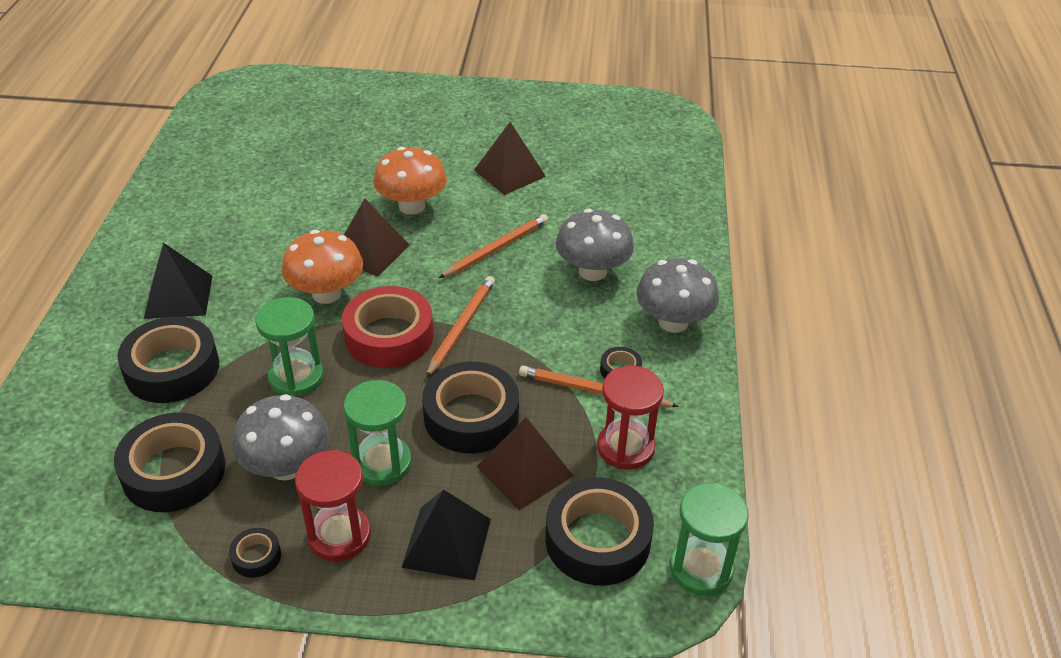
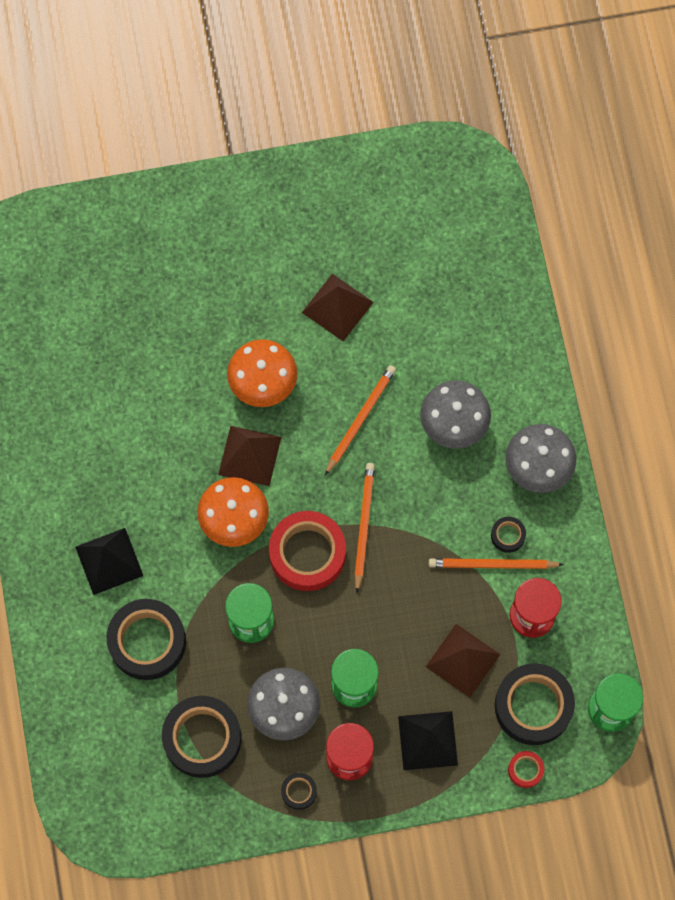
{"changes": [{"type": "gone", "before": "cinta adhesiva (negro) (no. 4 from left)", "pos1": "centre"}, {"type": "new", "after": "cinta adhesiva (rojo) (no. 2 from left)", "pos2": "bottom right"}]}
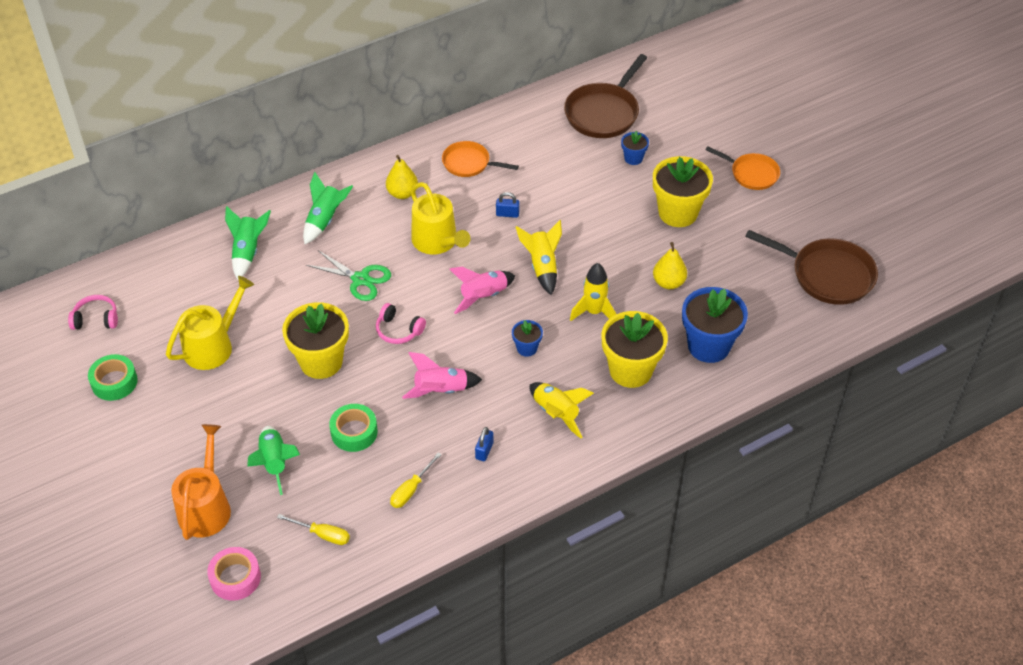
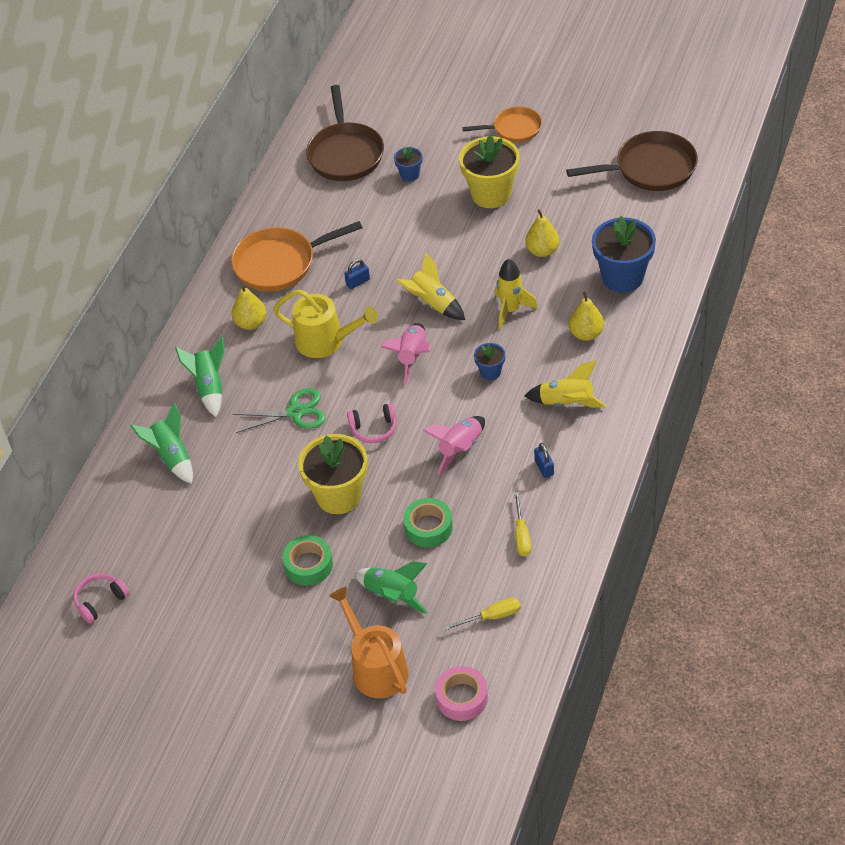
{"changes": [{"type": "shifted", "before": "cinta adhesiva (verde) (no. 1 from left)", "pos1": "middle left", "pos2": "centre"}, {"type": "gone", "before": "regadera (amarillo) (no. 1 from left)", "pos1": "middle left"}, {"type": "scaled", "before": "sartén (naranja) (no. 1 from left)", "pos1": "top centre", "pos2": "top centre", "scale": 1.62}, {"type": "swapped", "before": "maceta (amarillo) (no. 2 from left)", "after": "pera (amarillo) (no. 3 from left)", "pos1": "centre", "pos2": "middle right"}]}
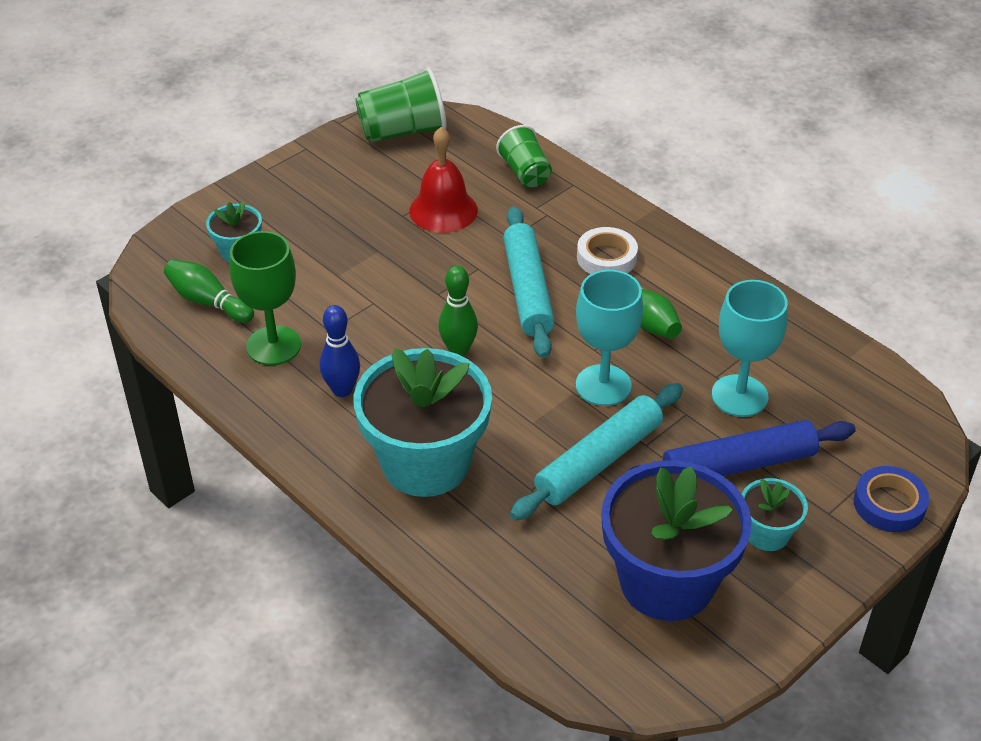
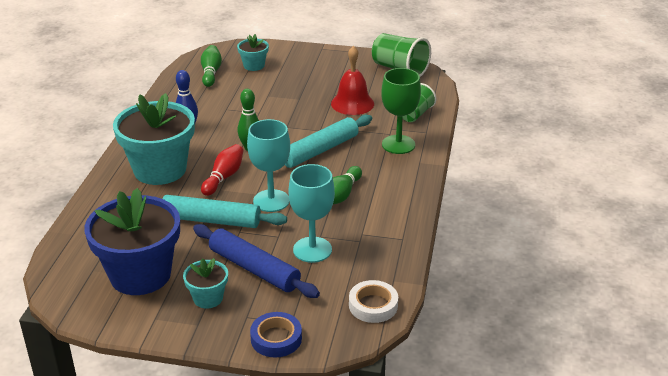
{"changes": [{"type": "shifted", "before": "copa (verde)", "pos1": "middle left", "pos2": "top centre"}, {"type": "shifted", "before": "cinta adhesiva (blanco)", "pos1": "centre", "pos2": "bottom centre"}, {"type": "new", "after": "bolo (rojo)", "pos2": "middle left"}]}
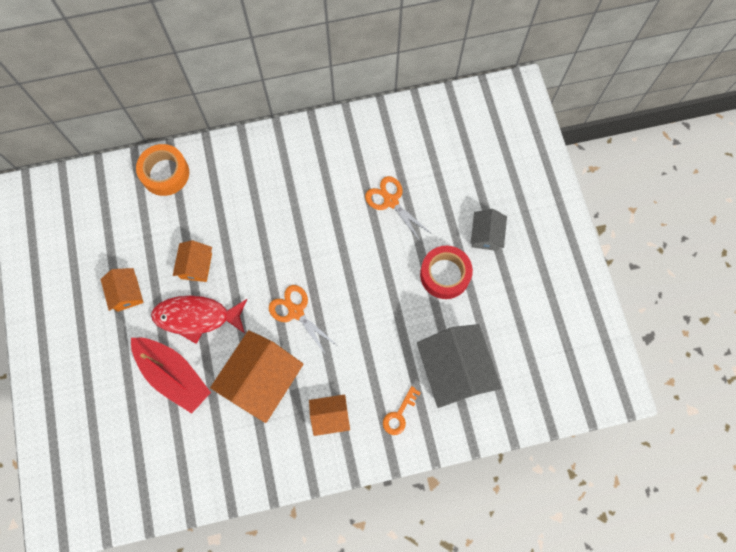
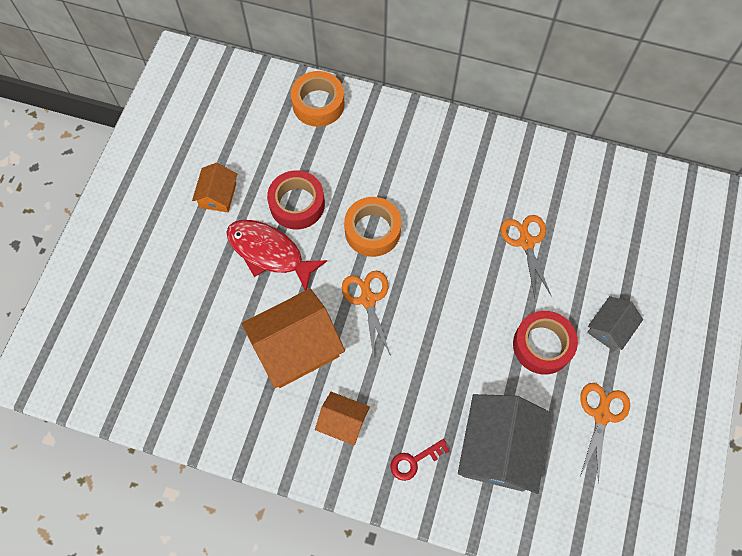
{"changes": [{"type": "gone", "before": "barco (rojo)", "pos1": "bottom left"}, {"type": "swapped", "before": "casa (naranja) (no. 2 from left)", "after": "cinta adhesiva (rojo) (no. 1 from left)", "pos1": "middle left", "pos2": "centre"}, {"type": "repainted", "before": "llave (naranja)", "after": "llave (rojo)", "pos1": "bottom centre", "pos2": "bottom centre"}, {"type": "new", "after": "cinta adhesiva (naranja) (no. 2 from left)", "pos2": "centre"}, {"type": "new", "after": "tijeras (naranja) (no. 3 from left)", "pos2": "bottom right"}]}
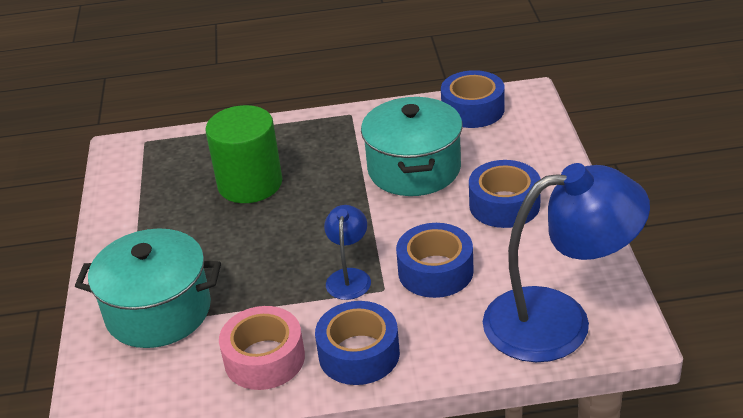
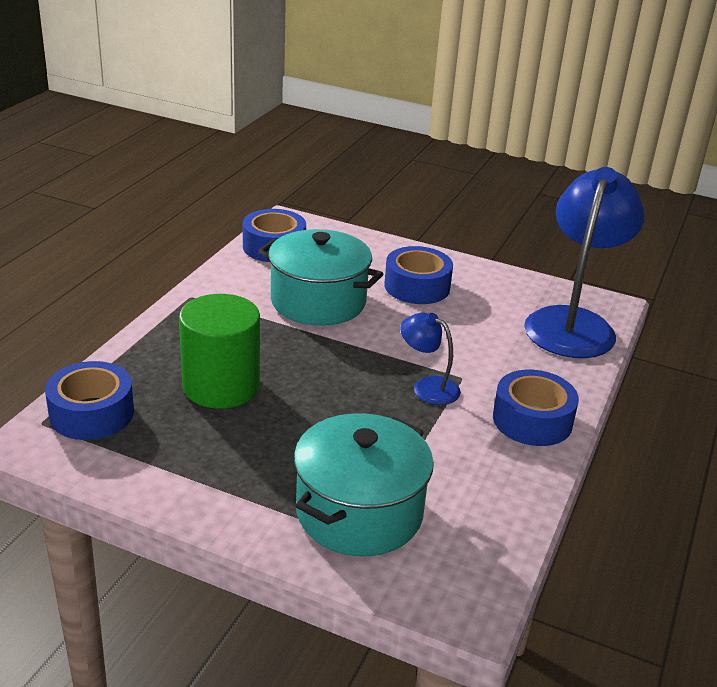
{"changes": [{"type": "gone", "before": "cinta adhesiva (rosa)", "pos1": "bottom centre"}, {"type": "shifted", "before": "cinta adhesiva (azul) (no. 2 from left in the first image)", "after": "cinta adhesiva (azul) (no. 1 from left)", "pos1": "centre", "pos2": "middle left"}]}
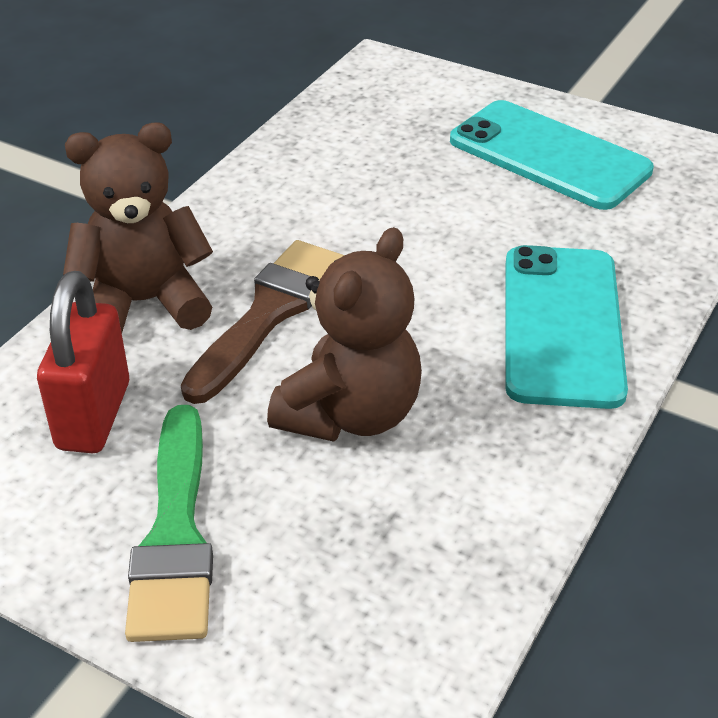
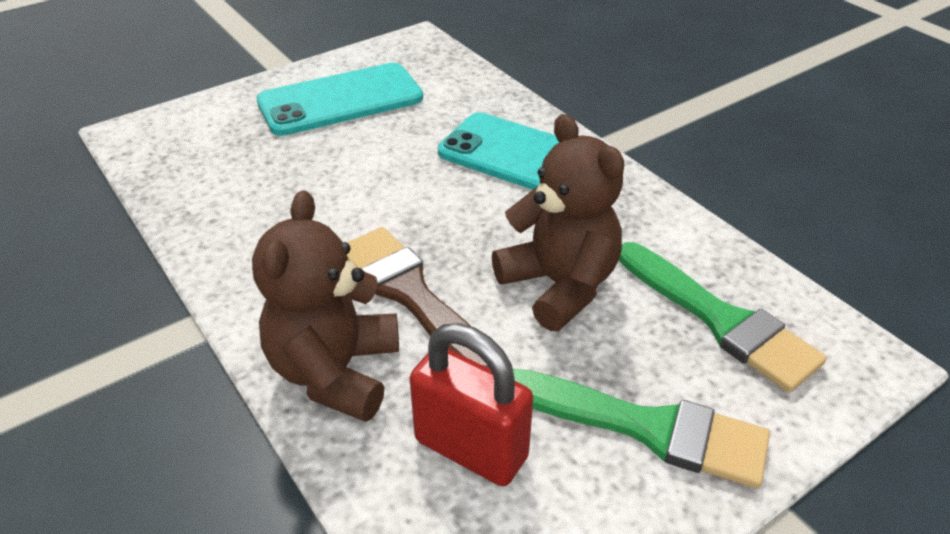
{"changes": [{"type": "new", "after": "pincel (verde) (no. 2 from left)", "pos2": "middle right"}]}
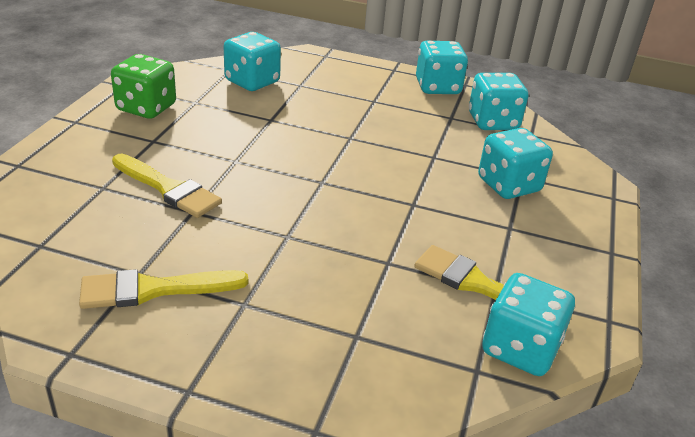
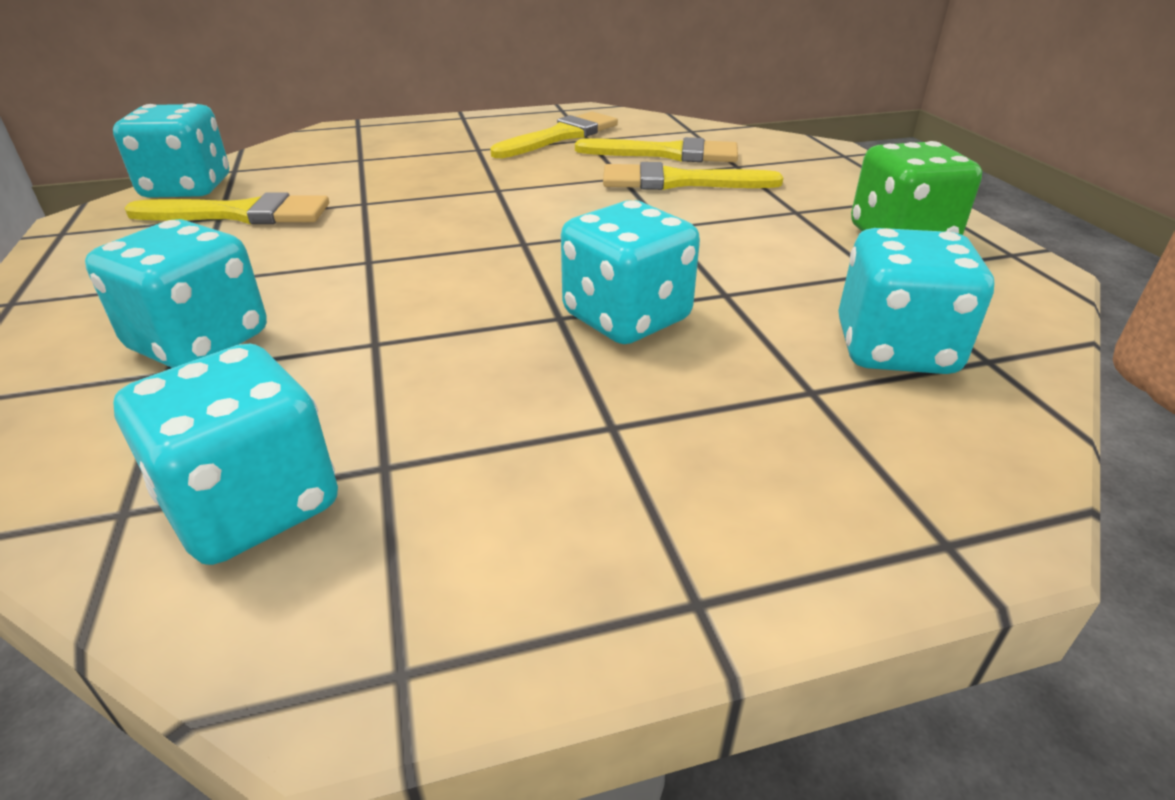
{"changes": [{"type": "shifted", "before": "dado (turquesa) (no. 2 from left in the first image)", "after": "dado (turquesa) (no. 4 from left)", "pos1": "top centre", "pos2": "centre"}, {"type": "new", "after": "pincel (amarillo) (no. 3 from left)", "pos2": "top centre"}]}
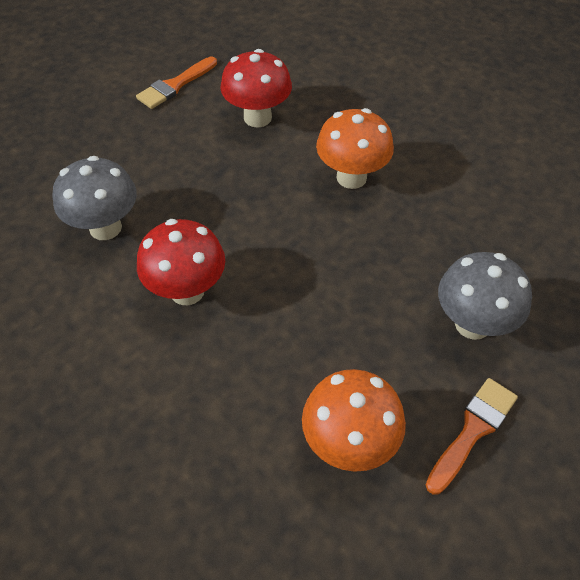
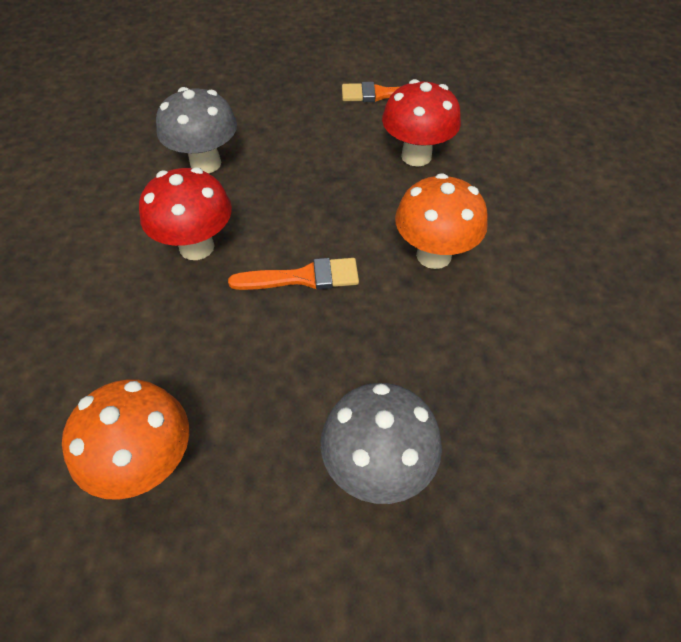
{"changes": [{"type": "shifted", "before": "pincel (naranja) (no. 2 from left in the first image)", "after": "pincel (naranja) (no. 1 from left)", "pos1": "bottom right", "pos2": "centre"}]}
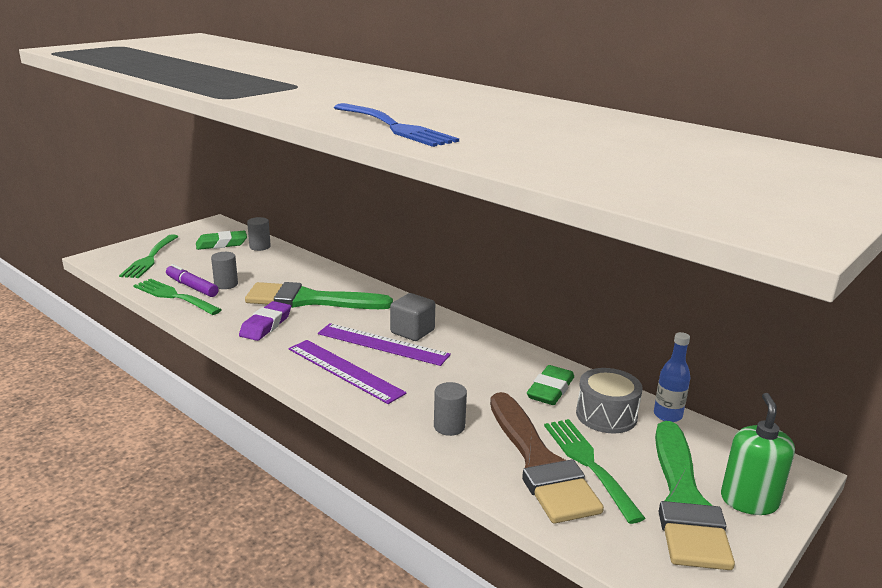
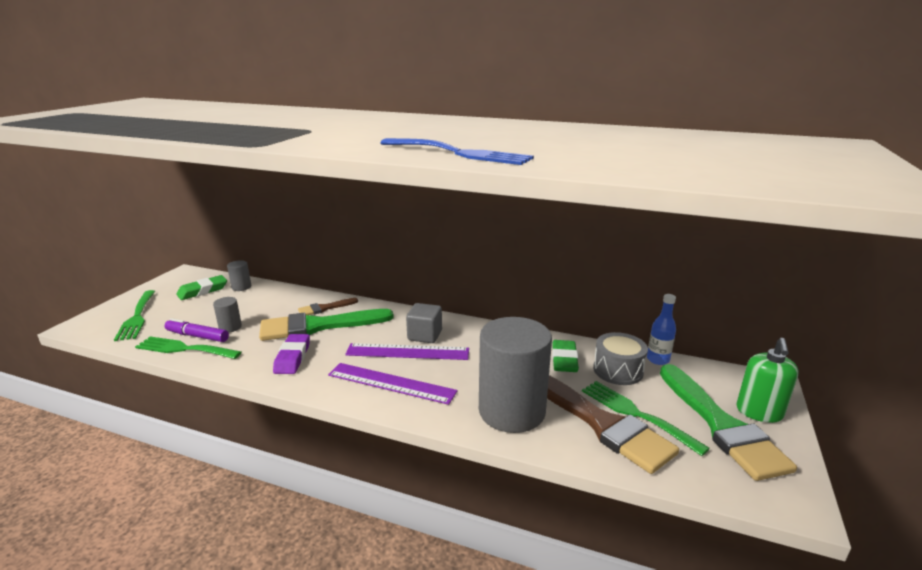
{"changes": [{"type": "scaled", "before": "cilindro (gris) (no. 3 from left)", "pos1": "bottom centre", "pos2": "centre", "scale": 2.42}, {"type": "rotated", "before": "dispensador de jabón (verde)", "pos1": "bottom right", "pos2": "bottom right", "turn": -150}, {"type": "new", "after": "pincel (marrón) (no. 1 from left)", "pos2": "centre"}]}
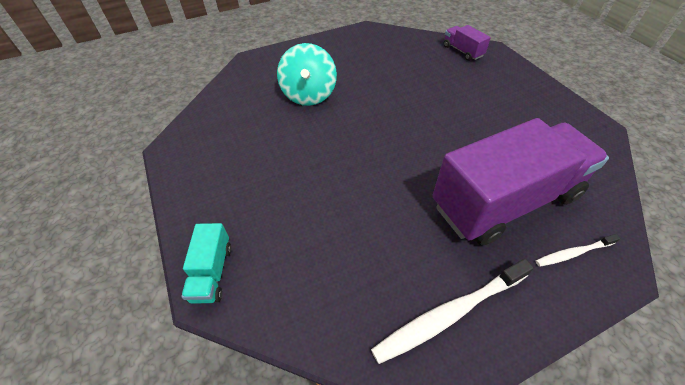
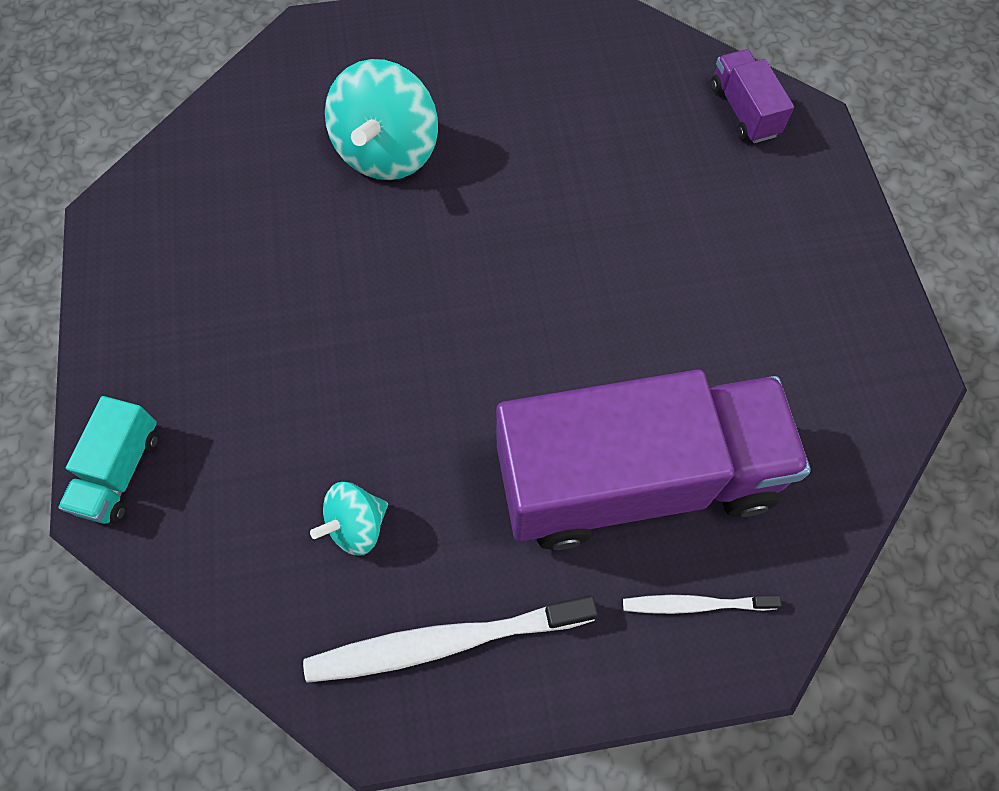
{"changes": [{"type": "new", "after": "peonza (turquesa) (no. 1 from left)", "pos2": "centre"}]}
